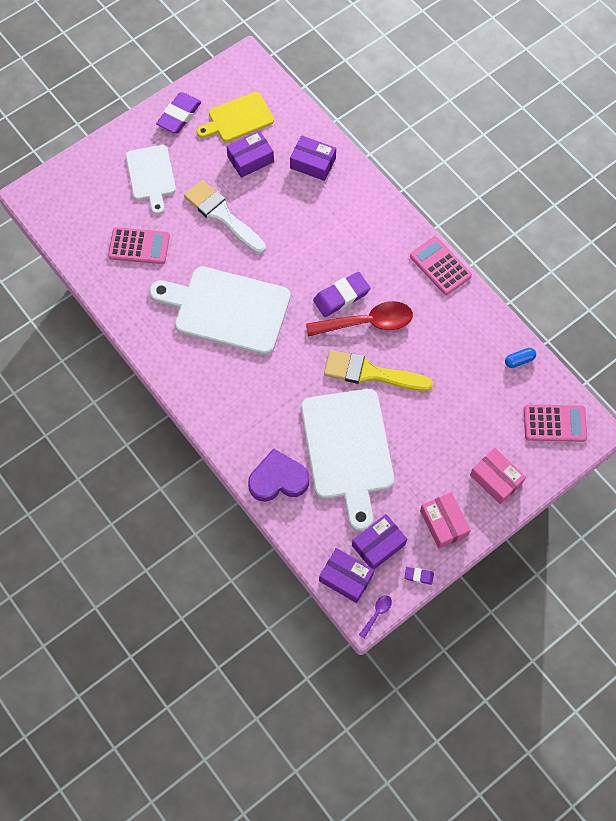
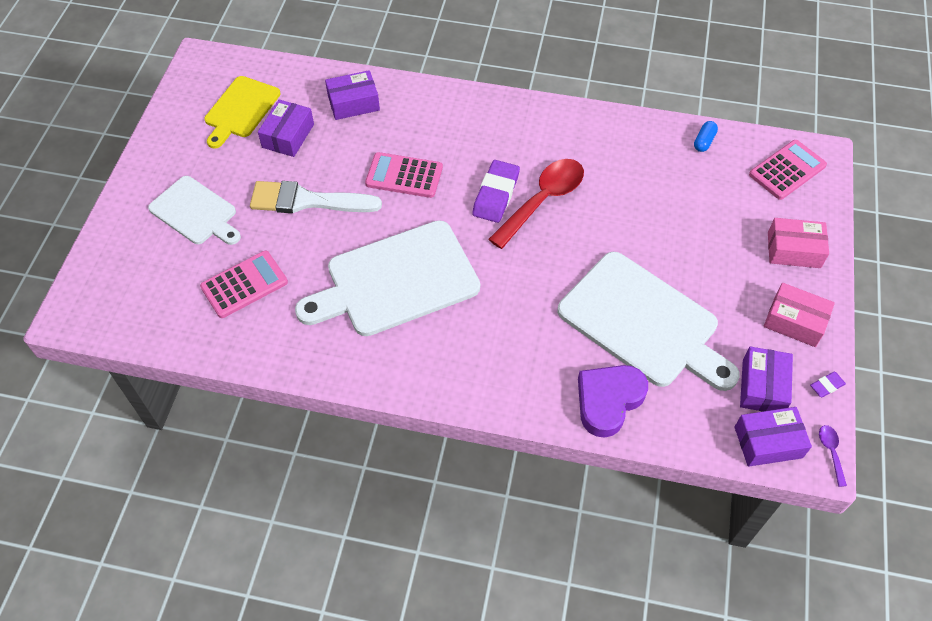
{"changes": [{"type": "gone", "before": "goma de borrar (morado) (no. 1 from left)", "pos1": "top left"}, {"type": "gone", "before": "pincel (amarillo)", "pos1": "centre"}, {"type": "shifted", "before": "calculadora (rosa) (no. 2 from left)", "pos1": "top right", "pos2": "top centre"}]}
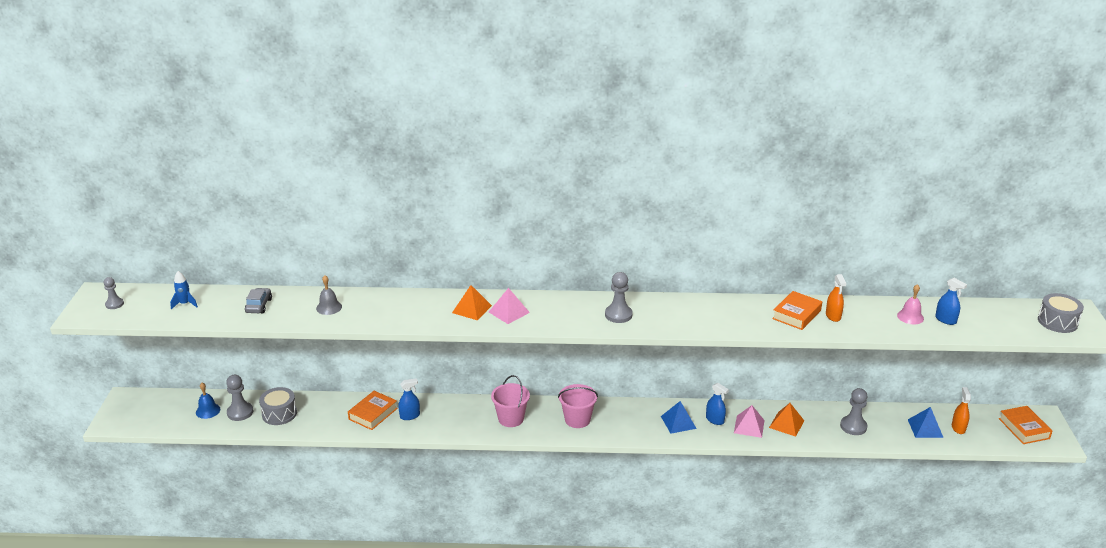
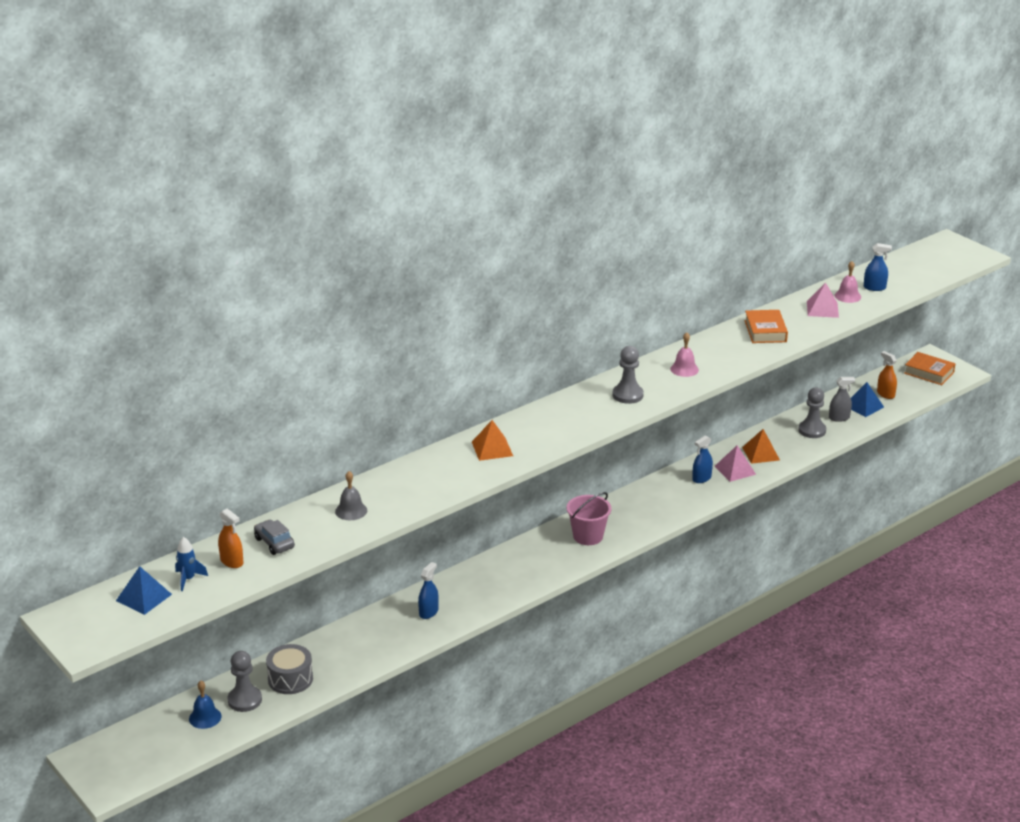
{"changes": [{"type": "gone", "before": "peón (gris) (no. 1 from left)", "pos1": "middle left"}, {"type": "gone", "before": "libro (naranja) (no. 1 from left)", "pos1": "bottom centre"}, {"type": "shifted", "before": "pirámide (rosa) (no. 1 from left in the first image)", "after": "pirámide (rosa) (no. 2 from left)", "pos1": "centre", "pos2": "middle right"}, {"type": "gone", "before": "balde (rosa) (no. 1 from left)", "pos1": "bottom centre"}, {"type": "shifted", "before": "pirámide (azul) (no. 1 from left)", "pos1": "bottom centre", "pos2": "bottom left"}, {"type": "rotated", "before": "pulverizador (azul) (no. 2 from left)", "pos1": "bottom centre", "pos2": "middle right", "turn": 135}, {"type": "shifted", "before": "pulverizador (naranja) (no. 1 from left)", "pos1": "middle right", "pos2": "middle left"}, {"type": "gone", "before": "tambor (gris) (no. 2 from left)", "pos1": "middle right"}, {"type": "new", "after": "campana (rosa) (no. 1 from left)", "pos2": "middle right"}, {"type": "new", "after": "pulverizador (gris)", "pos2": "middle right"}]}
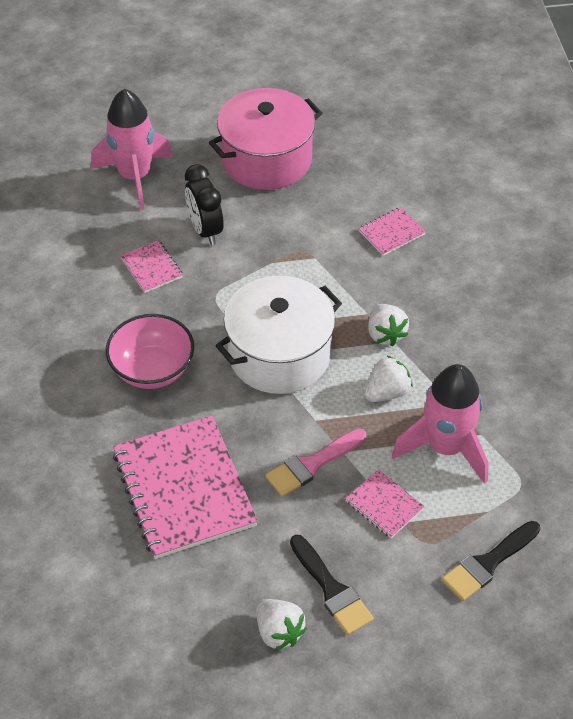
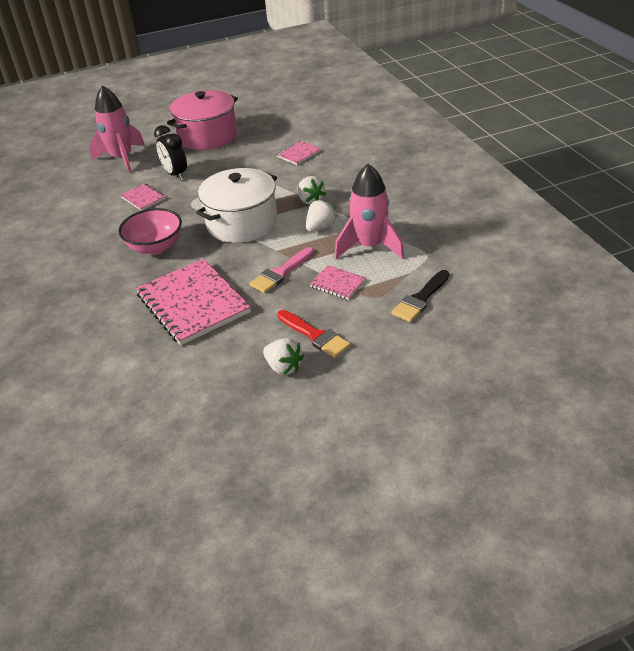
{"changes": [{"type": "repainted", "before": "pincel (negro) (no. 1 from left)", "after": "pincel (rojo)", "pos1": "bottom centre", "pos2": "centre"}]}
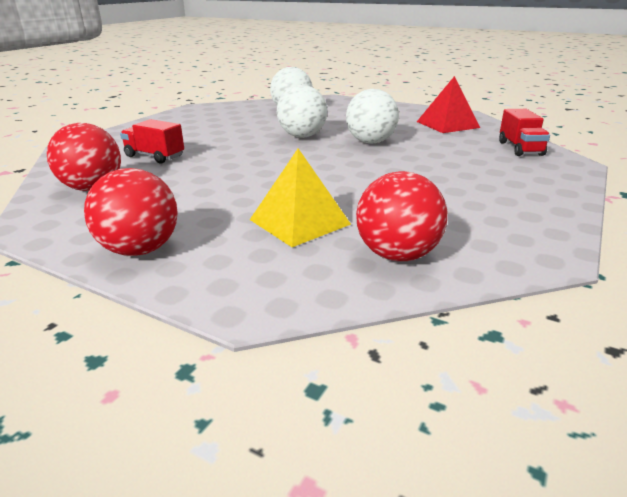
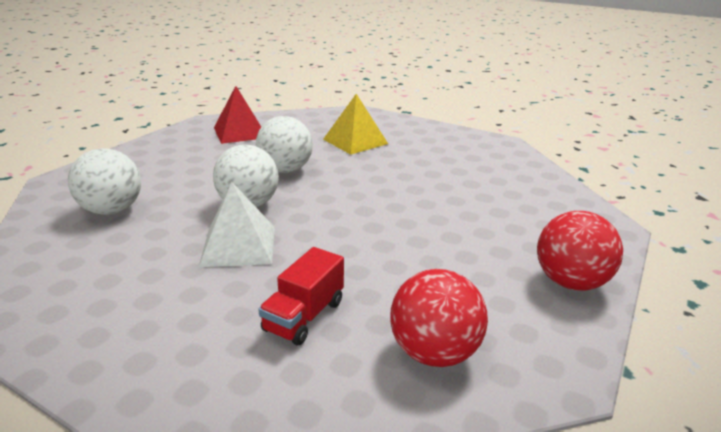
{"changes": [{"type": "shifted", "before": "pirámide (amarillo)", "pos1": "centre", "pos2": "top centre"}, {"type": "gone", "before": "pelota (rojo) (no. 3 from left)", "pos1": "centre"}, {"type": "gone", "before": "camión (rojo) (no. 2 from left)", "pos1": "top right"}, {"type": "new", "after": "pirámide (blanco)", "pos2": "middle left"}]}
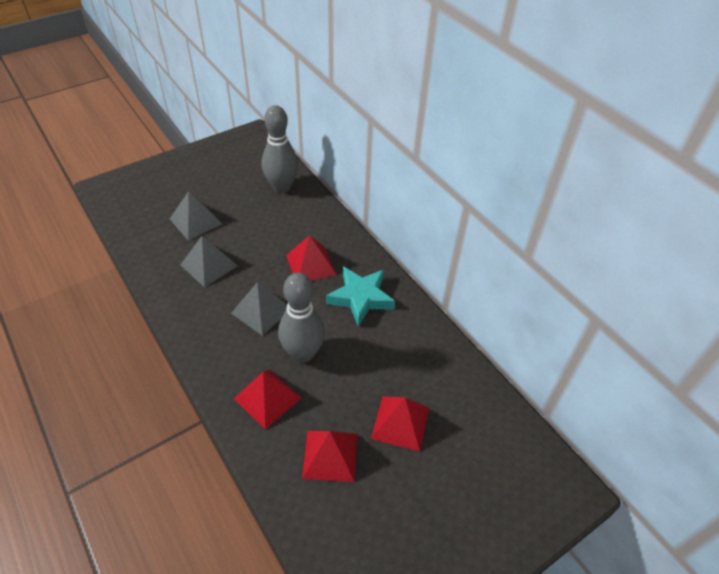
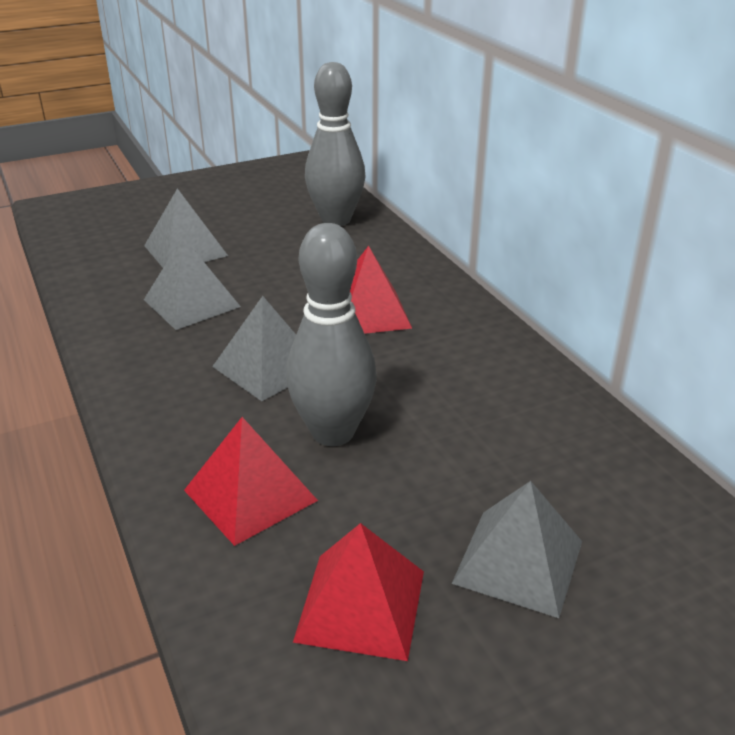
{"changes": [{"type": "gone", "before": "estrella (turquesa)", "pos1": "centre"}, {"type": "repainted", "before": "pirámide (rojo) (no. 4 from left)", "after": "pirámide (gris) (no. 4 from left)", "pos1": "bottom centre", "pos2": "bottom right"}]}
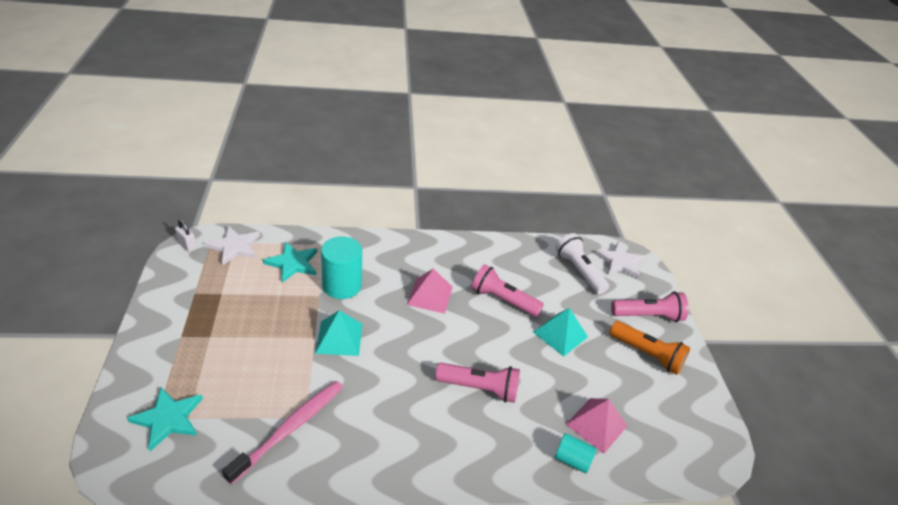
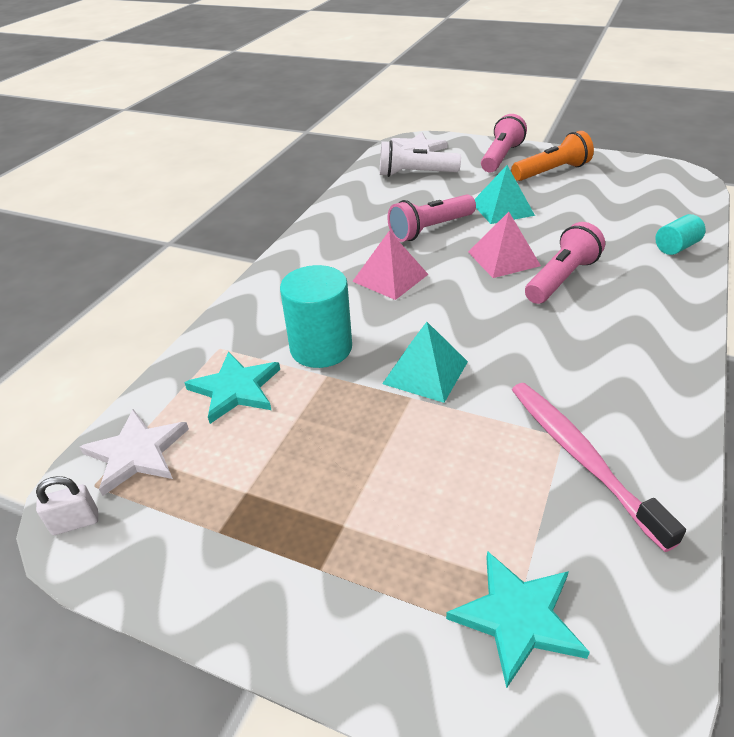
{"changes": [{"type": "shifted", "before": "pirámide (rosa) (no. 2 from left)", "pos1": "bottom centre", "pos2": "top right"}]}
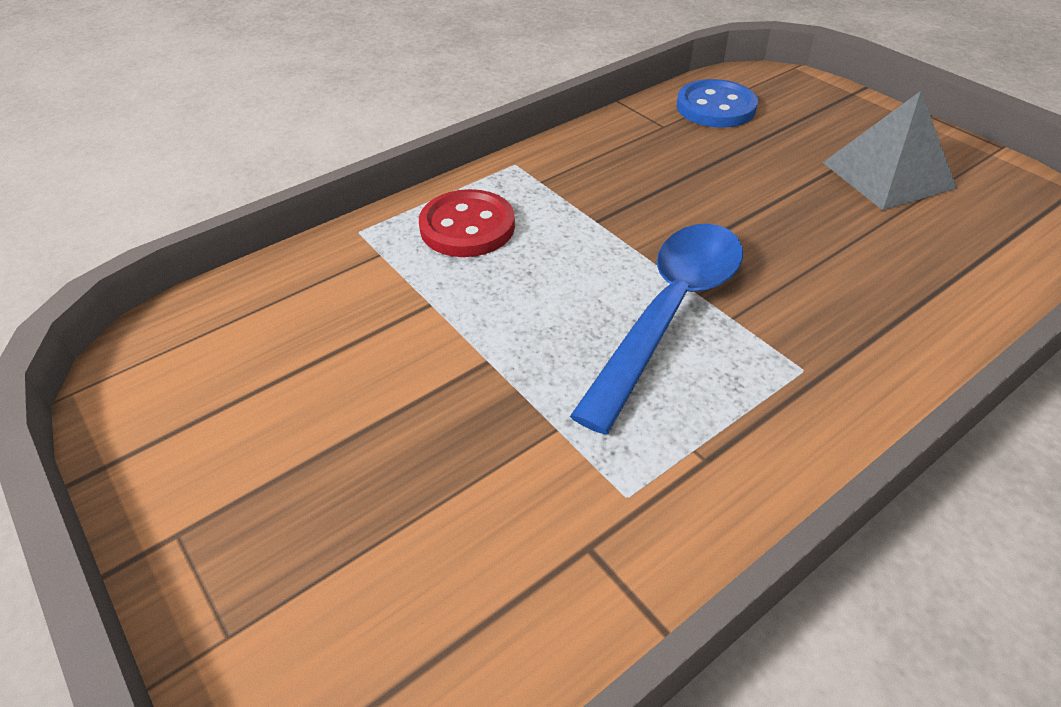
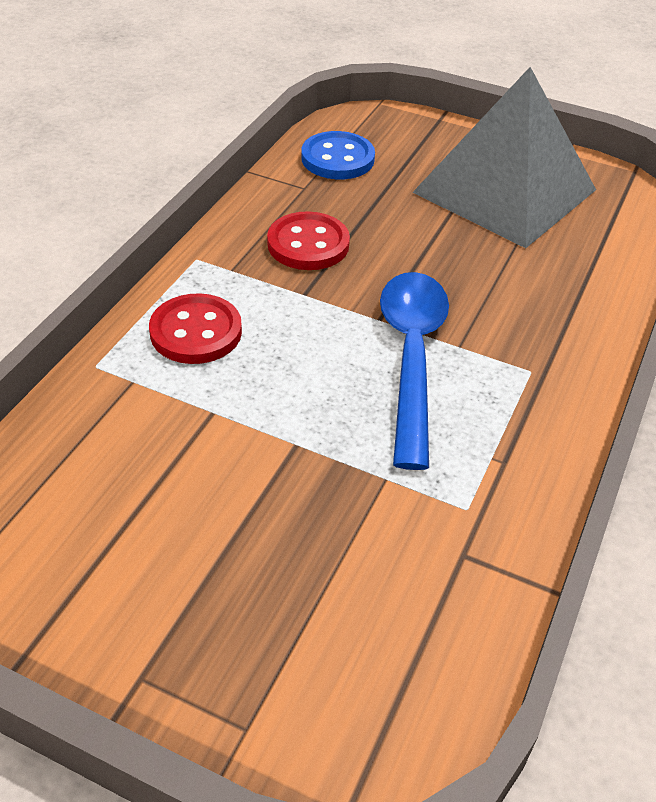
{"changes": [{"type": "scaled", "before": "pirámide (gris)", "pos1": "top right", "pos2": "top right", "scale": 1.72}, {"type": "new", "after": "botón (rojo) (no. 2 from left)", "pos2": "top centre"}]}
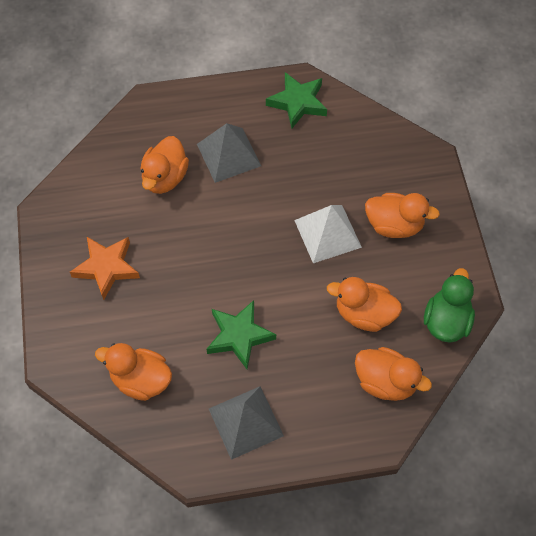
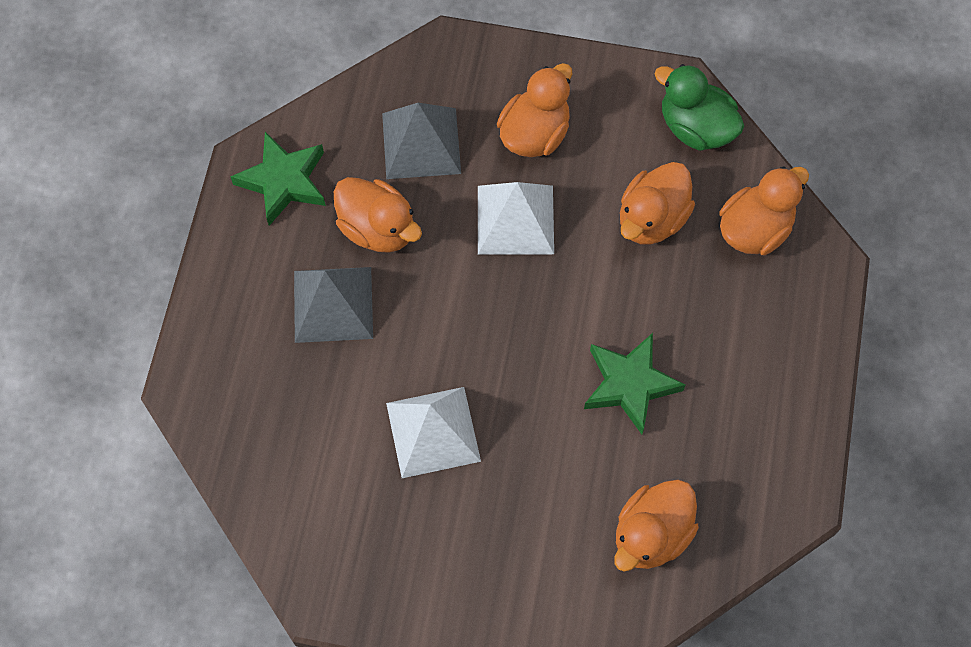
{"changes": [{"type": "gone", "before": "estrella (naranja)", "pos1": "middle left"}, {"type": "shifted", "before": "pato (naranja) (no. 2 from left in the first image)", "after": "pato (naranja) (no. 1 from left)", "pos1": "top left", "pos2": "top centre"}, {"type": "shifted", "before": "pirámide (gris) (no. 2 from left)", "pos1": "bottom centre", "pos2": "top centre"}, {"type": "new", "after": "pirámide (blanco) (no. 1 from left)", "pos2": "bottom centre"}]}
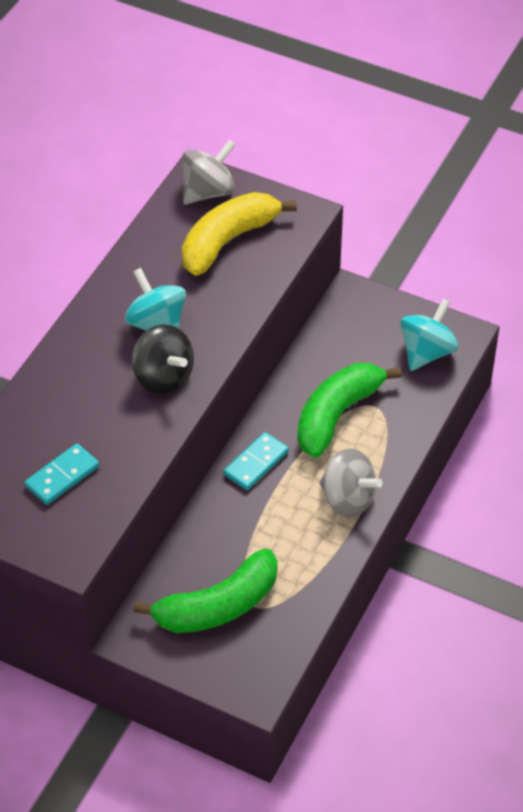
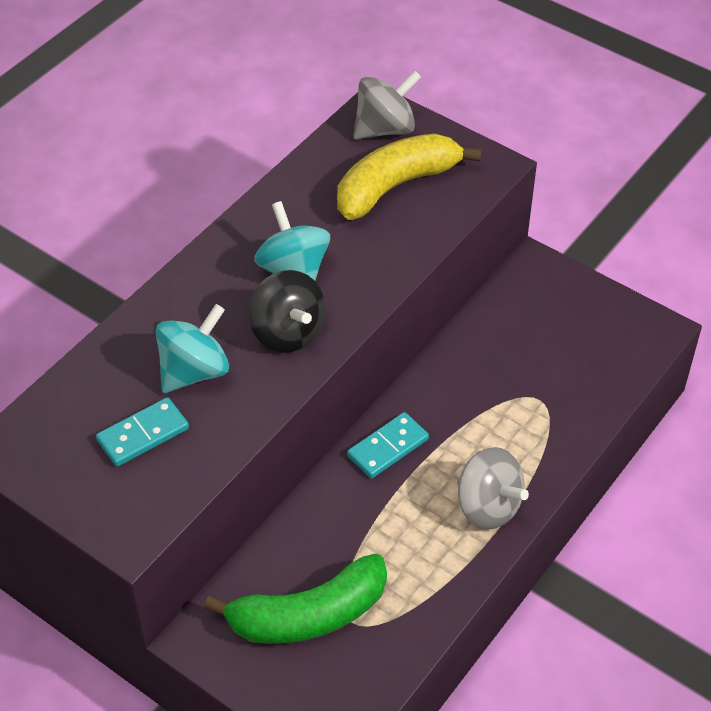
{"changes": [{"type": "gone", "before": "plátano (verde) (no. 2 from left)", "pos1": "middle right"}, {"type": "shifted", "before": "peonza (turquesa) (no. 2 from left in the first image)", "after": "peonza (turquesa) (no. 1 from left)", "pos1": "middle right", "pos2": "middle left"}]}
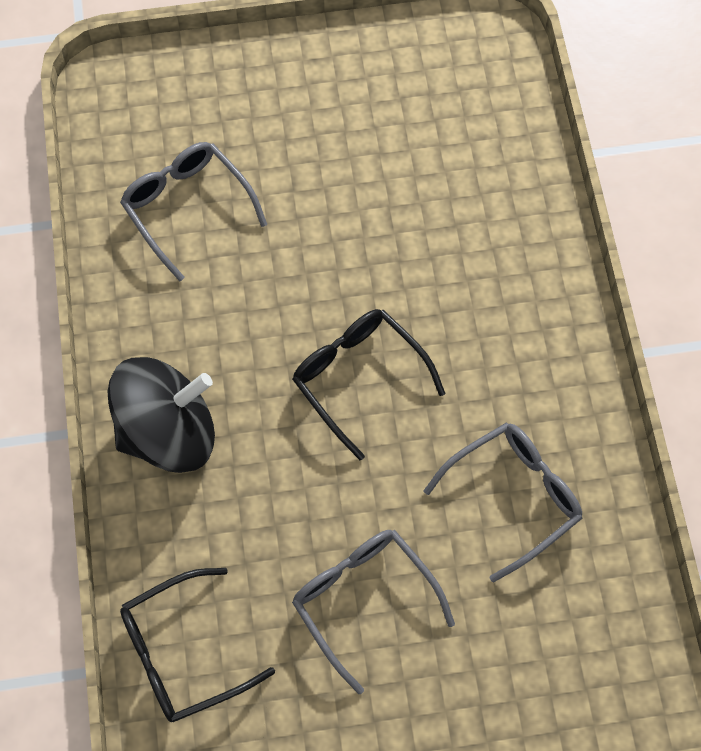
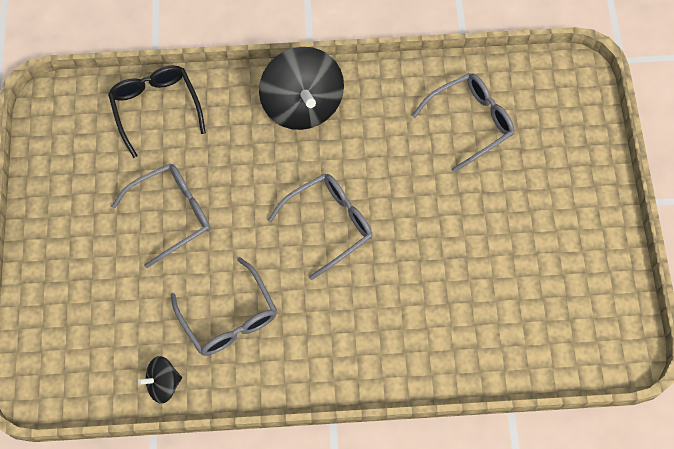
{"changes": [{"type": "repainted", "before": "gafas (negro) (no. 2 from left)", "after": "gafas (gris) (no. 3 from left)", "pos1": "centre", "pos2": "centre"}, {"type": "new", "after": "peonza (negro) (no. 1 from left)", "pos2": "bottom left"}]}
